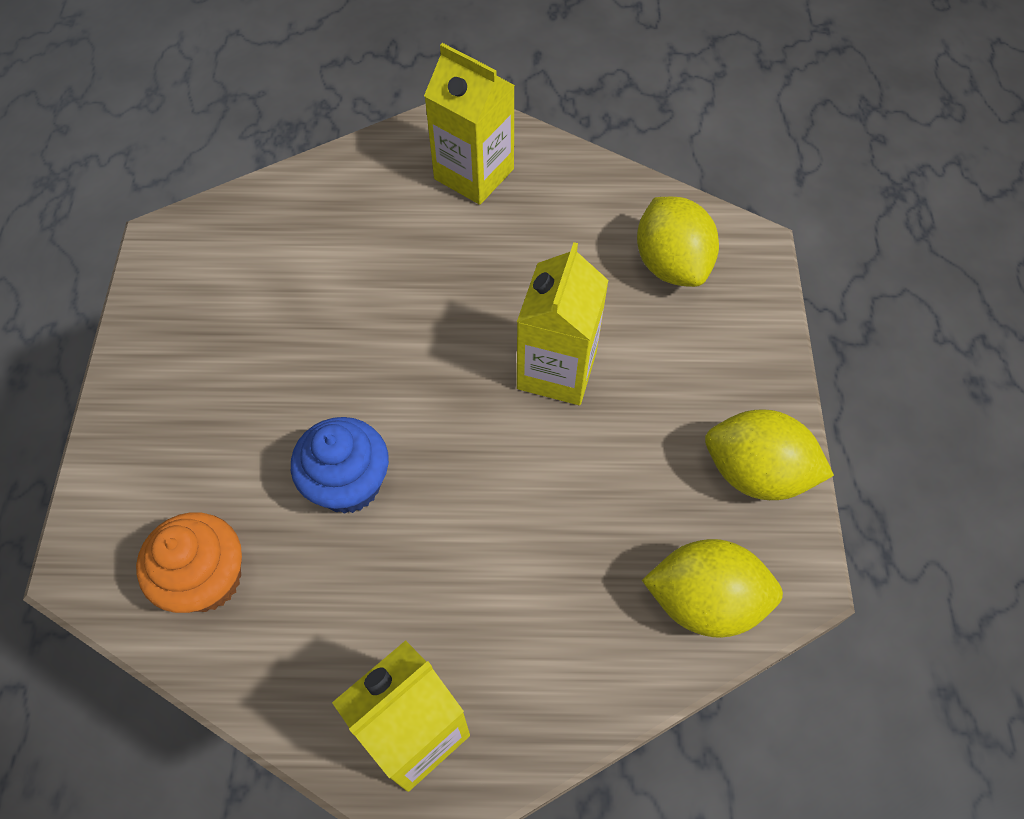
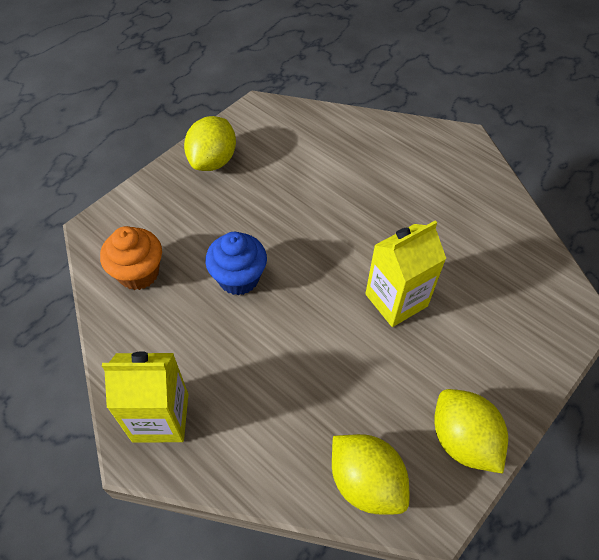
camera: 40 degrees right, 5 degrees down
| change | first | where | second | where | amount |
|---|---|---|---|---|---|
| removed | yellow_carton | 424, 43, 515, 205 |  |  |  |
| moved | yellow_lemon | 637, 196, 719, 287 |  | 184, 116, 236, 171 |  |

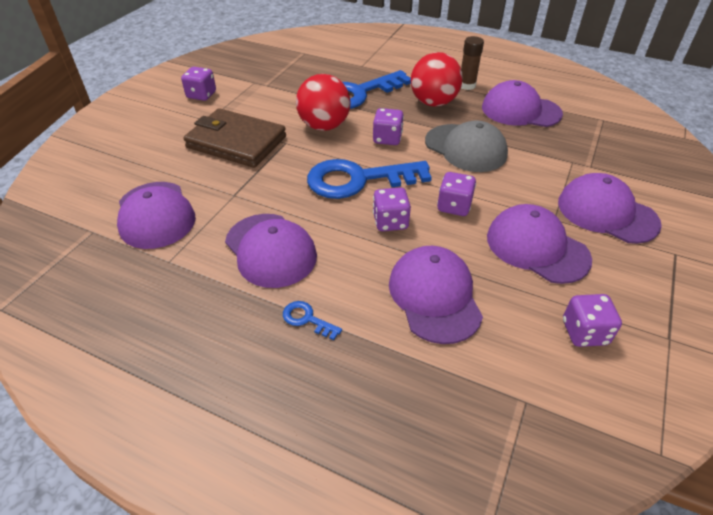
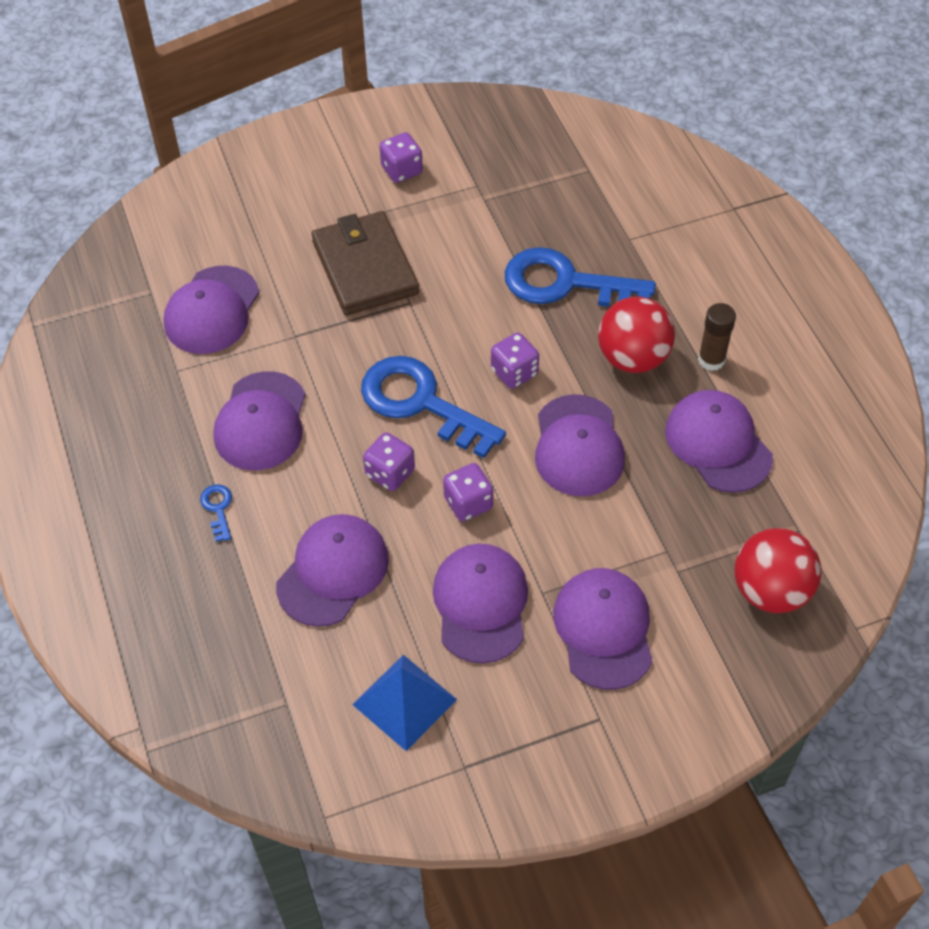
camera: 45 degrees right, 10 degrees up
| change | first | where | second | where | amount |
|---|---|---|---|---|---|
| moved | red_ball | 296, 74, 351, 131 |  | 735, 528, 822, 613 |  |
| recoloured | grey_cap | 425, 120, 508, 172 | purple_cap | 535, 394, 625, 496 |  |
| replaced | purple_dice | 563, 294, 622, 347 | blue_pyramid | 352, 655, 457, 751 |  |

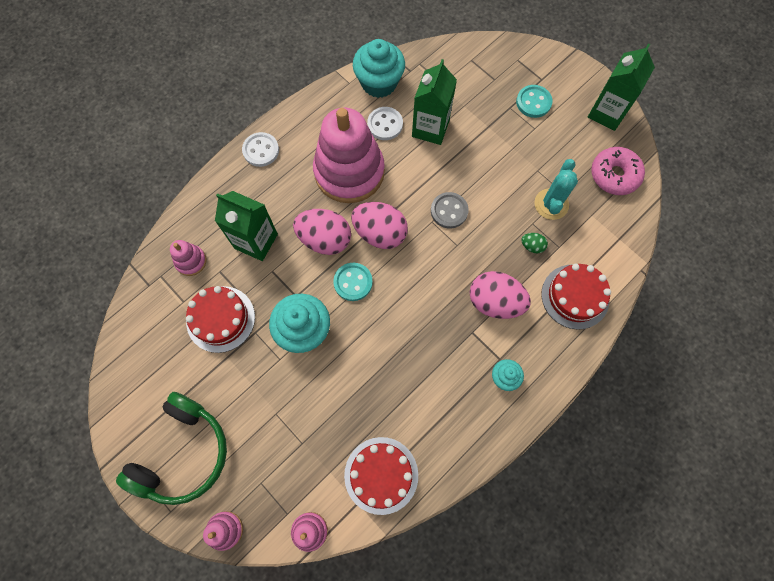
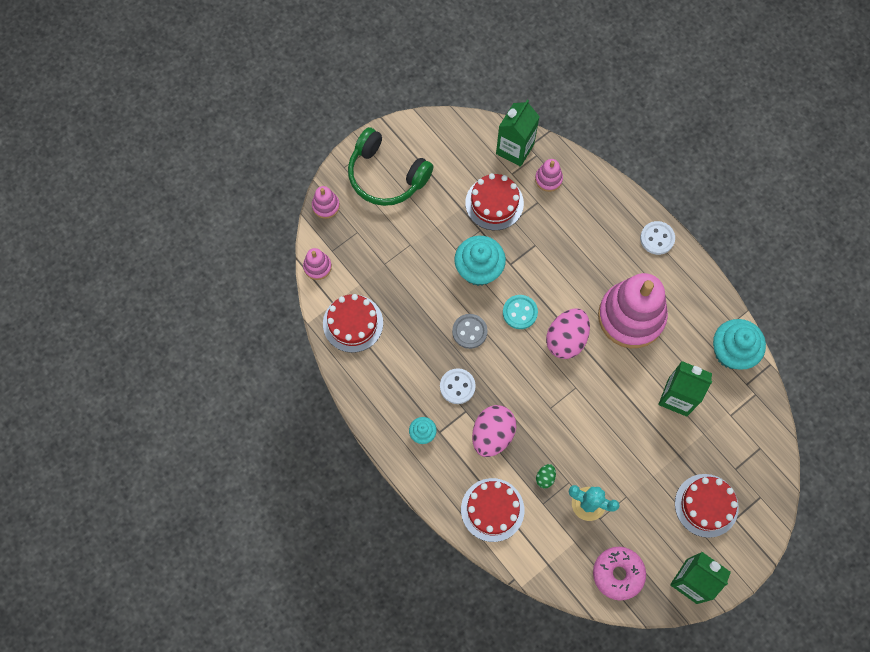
camera: 95 degrees right, 0 degrees up
| change | first | where | second | where | amount |
|---|---|---|---|---|---|
| replaced | turquoise_button | 516, 85, 553, 118 | red_cake | 675, 474, 739, 538 |  |
| moved | white_button | 367, 107, 403, 140 |  | 440, 368, 476, 404 |  |
| moved | green_carton | 215, 191, 278, 261 |  | 496, 99, 540, 167 |  |
| moved | grey_button | 431, 192, 469, 228 |  | 452, 314, 488, 349 |  |
| removed | pink_egg | 293, 209, 351, 255 |  |  |  |

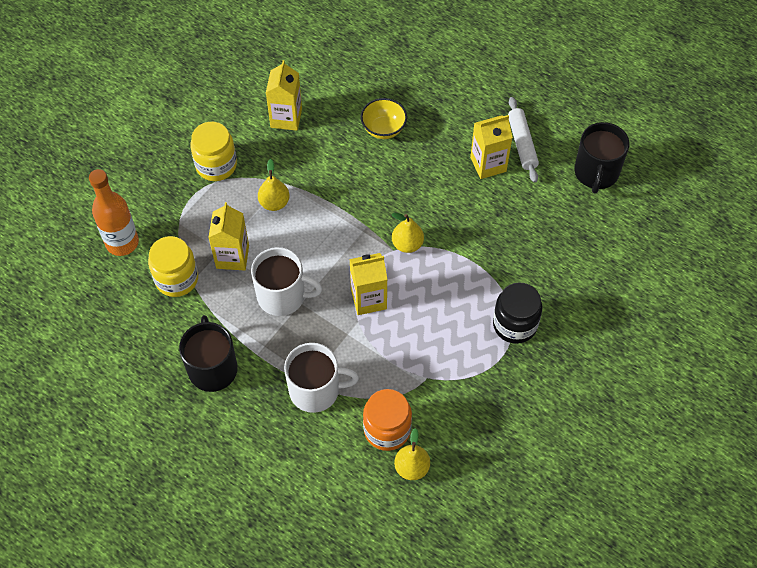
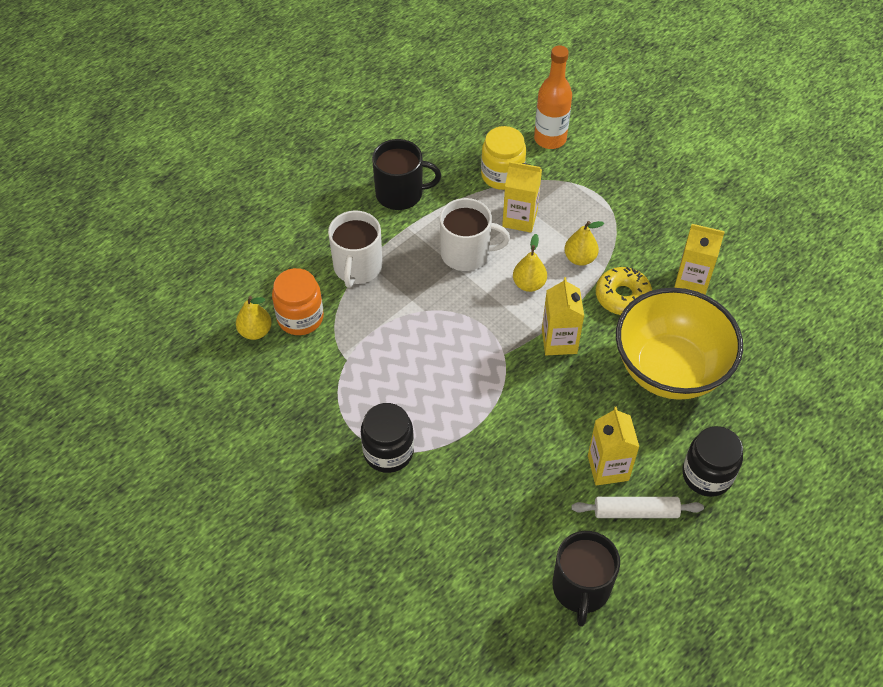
camera: 100 degrees right, 5 degrees down
| change | first | where | second | where | amount |
|---|---|---|---|---|---|
| resized | yellow_bowl | 361, 98, 407, 139 |  | 616, 288, 743, 400 | x2.25 |
| removed | yellow_jar | 190, 122, 237, 181 |  |  |  |
| turned | black_mug | 574, 122, 629, 194 |  | 552, 531, 620, 627 | 105 degrees counterclockwise |
| moved | yellow_pear | 391, 213, 424, 253 |  | 513, 234, 547, 292 |  |
| turned | white_mug | 251, 247, 322, 316 |  | 440, 198, 510, 271 | 105 degrees counterclockwise |
| moved | yellow_carton | 349, 253, 388, 315 |  | 542, 277, 584, 355 |  |
| added |  |  | yellow_donut | 596, 267, 652, 315 |  |
| added |  |  | black_jar | 682, 426, 743, 497 |  |

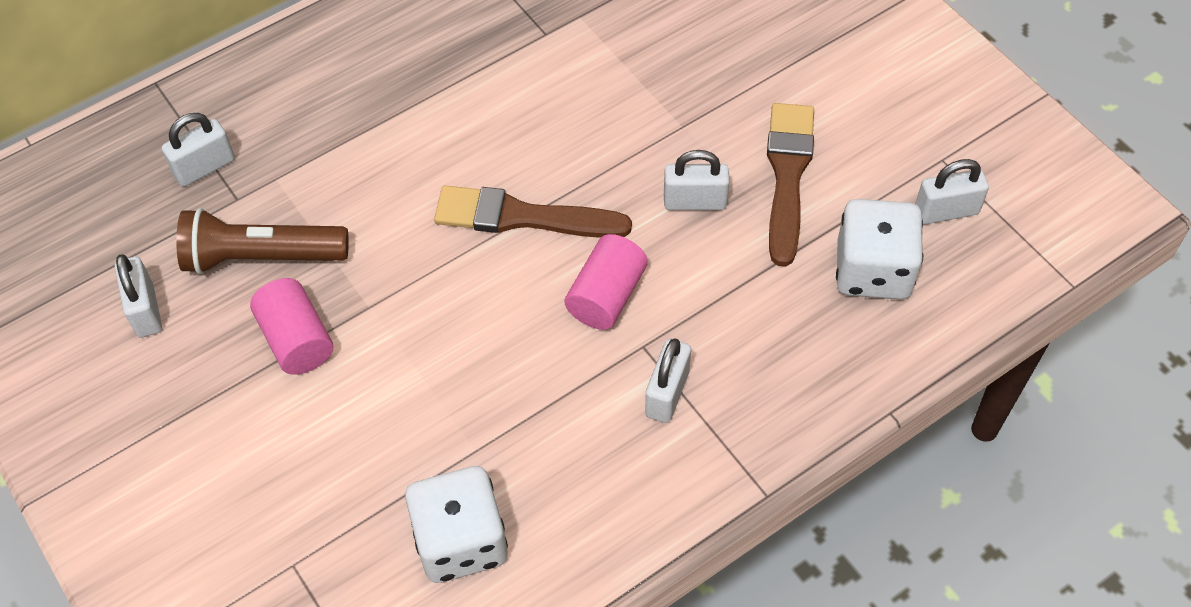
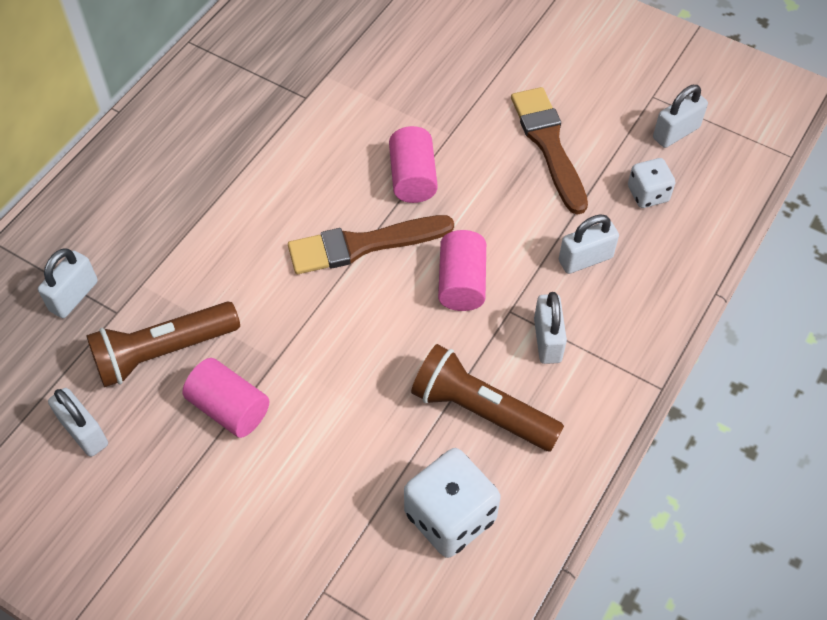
camera: 25 degrees left, 0 degrees up
| change | first | where | second | where | amount |
|---|---|---|---|---|---|
| moved | white_padlock | 664, 150, 730, 210 |  | 559, 215, 619, 274 |  |
| resized | white_dice | 836, 199, 923, 300 |  | 628, 158, 675, 208 | x0.58 |
| added |  |  | pink_cylinder | 389, 126, 438, 203 |  |
| added |  |  | brown_flashlight | 411, 344, 564, 451 |  |

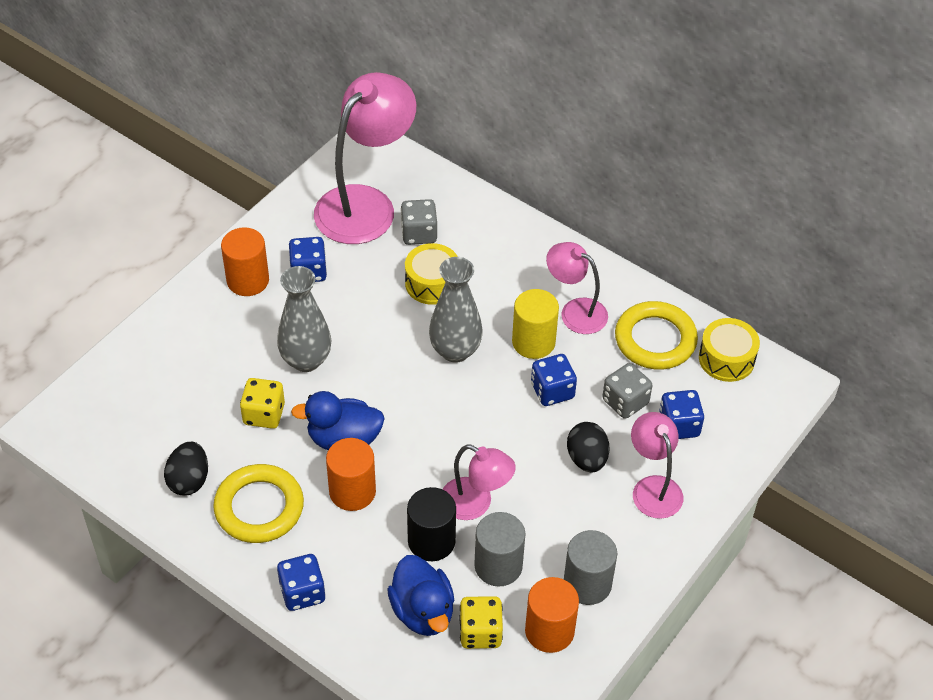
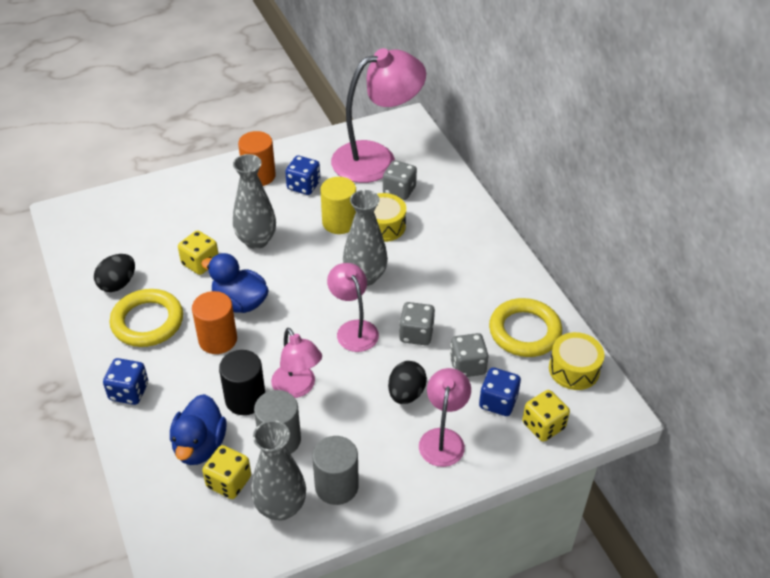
camera: 30 degrees right, 5 degrees down
| change | first | where | second | where | amount |
|---|---|---|---|---|---|
| moved | pink_lamp | 546, 242, 608, 334 |  | 327, 263, 379, 352 |  |
| moved | yellow_cylinder | 512, 289, 559, 359 |  | 321, 177, 356, 234 |  |
| recoloured | blue_dice | 531, 354, 577, 406 | grey_dice | 399, 302, 435, 345 |  |
| replaced | orange_cylinder | 525, 577, 579, 653 | grey_vase | 251, 420, 306, 520 |  |
| added |  |  | yellow_dice | 522, 390, 570, 442 |  |

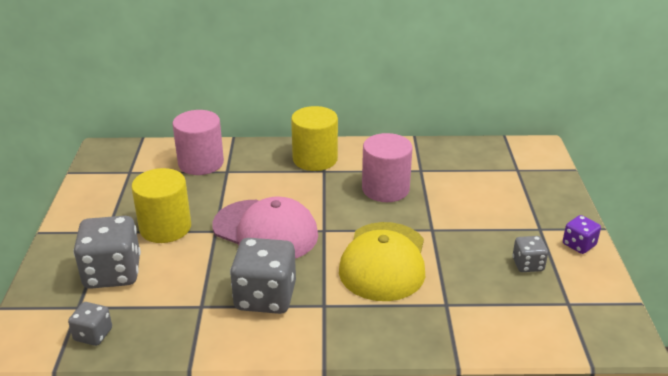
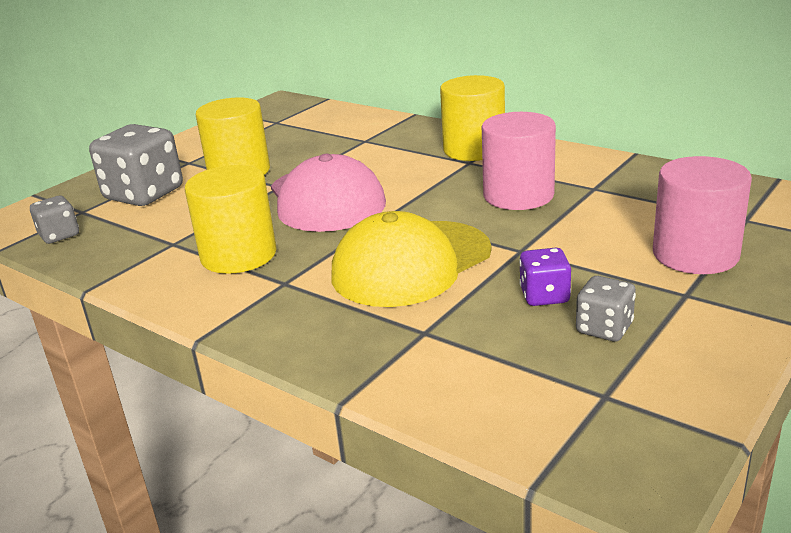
camera: 40 degrees right, 5 degrees down
| change | first | where | second | where | amount |
|---|---|---|---|---|---|
| moved | pink_cylinder | 172, 110, 224, 175 |  | 653, 156, 752, 274 |  |
| moved | purple_dice | 563, 215, 601, 254 |  | 519, 248, 571, 306 |  |
| replaced | grey_dice | 230, 238, 296, 314 | yellow_cylinder | 185, 165, 277, 274 |  |

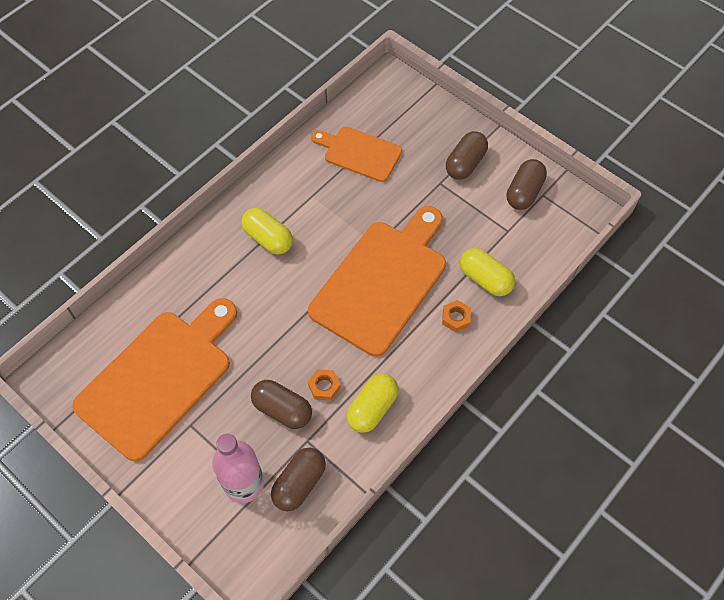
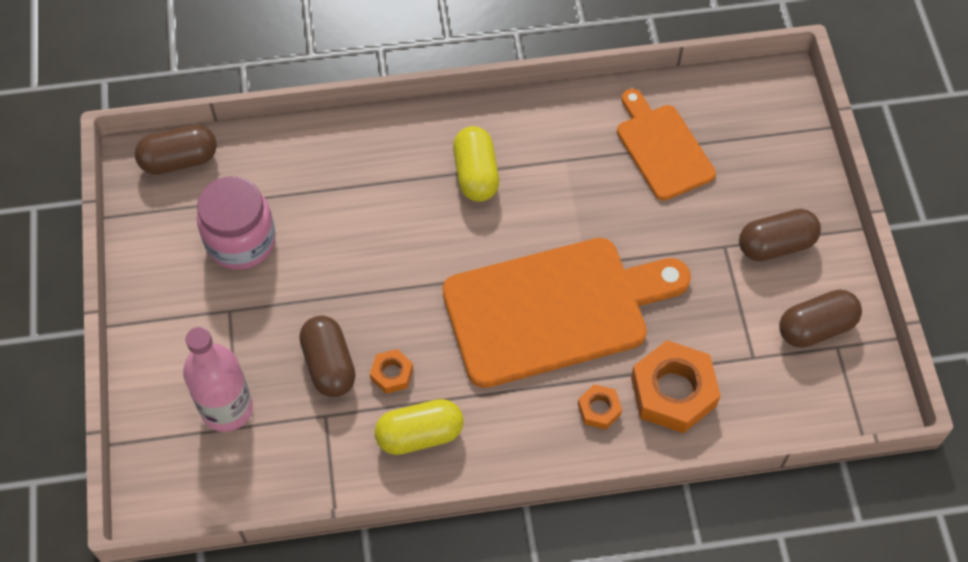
camera: 40 degrees right, 0 degrees up
| change | first | where | second | where | amount |
|---|---|---|---|---|---|
| replaced | yellow_capsule | 460, 248, 515, 296 | orange_nut | 631, 340, 721, 433 |  |
| replaced | orange_cutting_board | 72, 298, 237, 462 | pink_jar | 197, 176, 276, 270 |  |
| moved | brown_capsule | 271, 448, 326, 511 |  | 135, 125, 217, 175 |  |

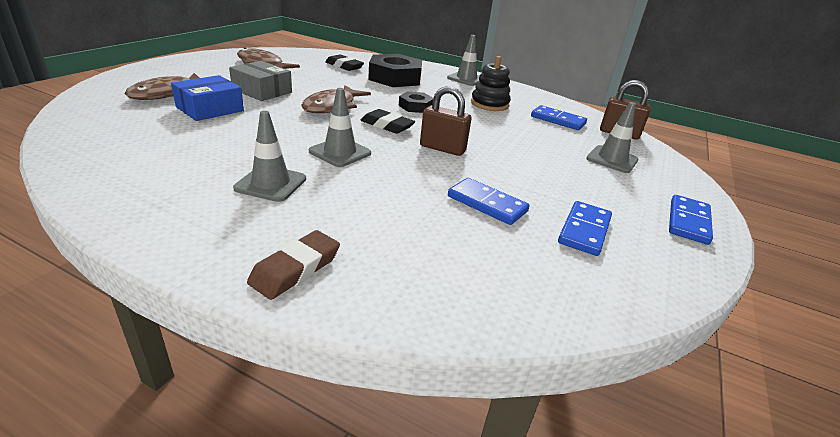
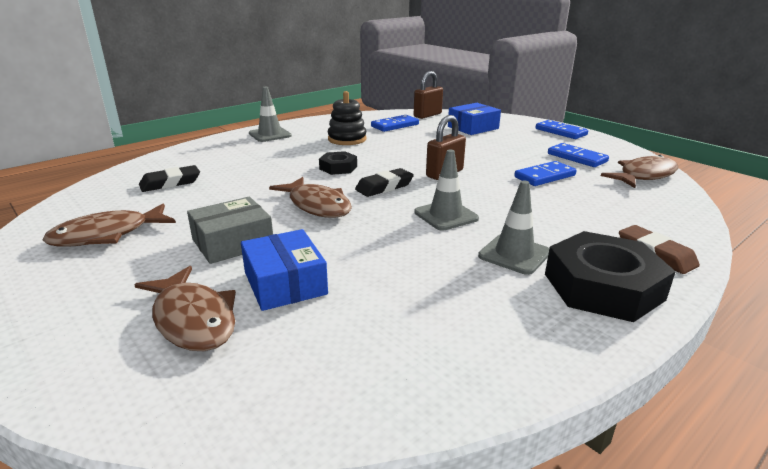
camera: 65 degrees left, 5 degrees down
| change | first | where | second | where | amount |
|---|---|---|---|---|---|
| moved | black_nut | 368, 54, 422, 87 |  | 545, 231, 676, 322 |  |
| replaced | grey_traffic_cone | 586, 102, 639, 173 | blue_box | 448, 103, 501, 135 |  |
| added |  |  | brown_fish | 601, 155, 678, 188 |  |

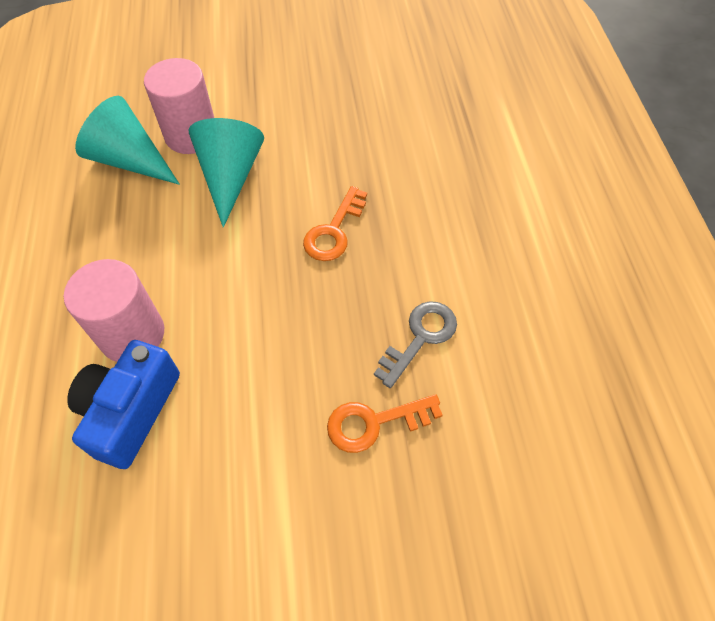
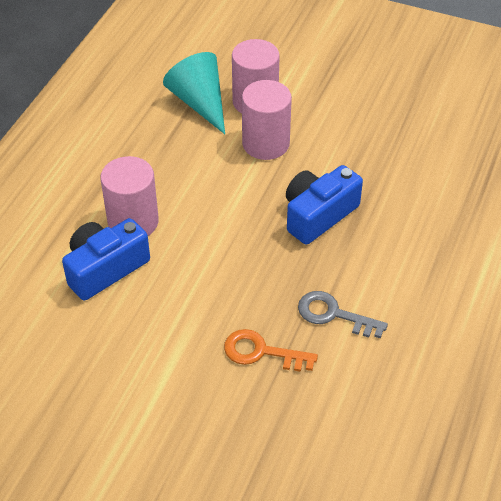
camera: 30 degrees right, 10 degrees down
| change | first | where | second | where | amount |
|---|---|---|---|---|---|
| replaced | turquoise_cone | 189, 118, 264, 228 | pink_cylinder | 242, 80, 292, 160 |  |
| replaced | orange_key | 303, 186, 367, 261 | blue_camera | 286, 165, 363, 245 |  |
| turned | grey_key | 374, 301, 457, 388 |  | 298, 291, 388, 338 | 135 degrees counterclockwise |

